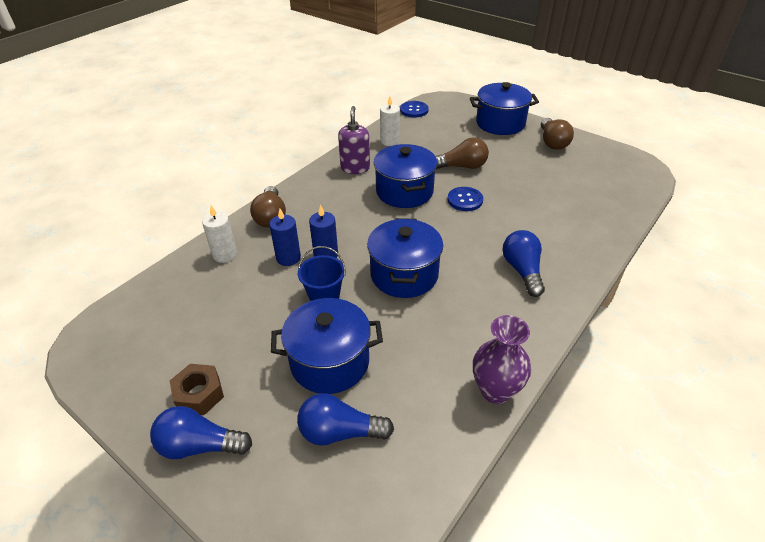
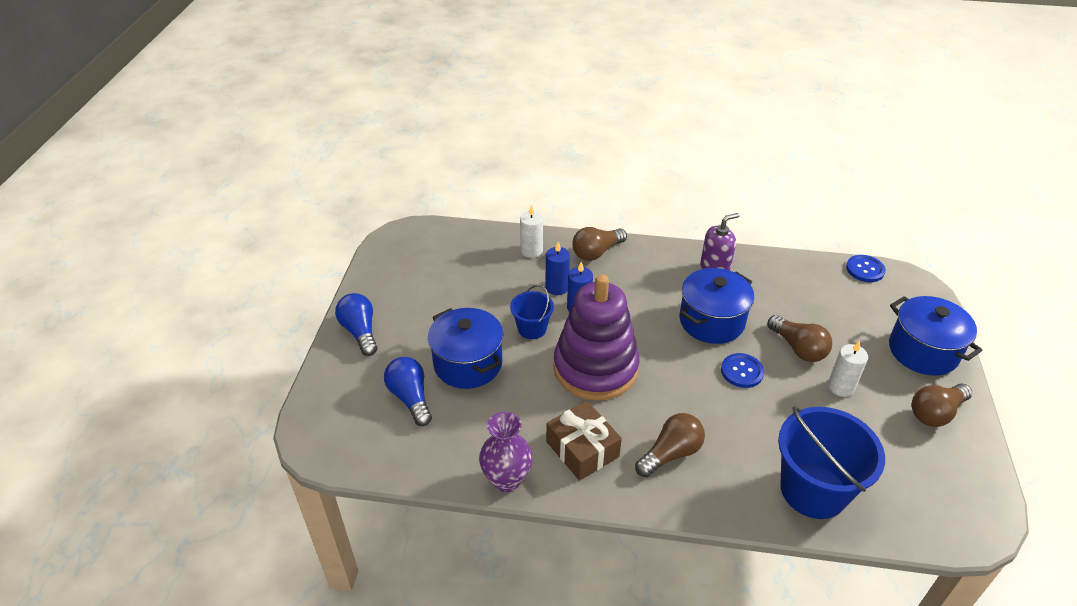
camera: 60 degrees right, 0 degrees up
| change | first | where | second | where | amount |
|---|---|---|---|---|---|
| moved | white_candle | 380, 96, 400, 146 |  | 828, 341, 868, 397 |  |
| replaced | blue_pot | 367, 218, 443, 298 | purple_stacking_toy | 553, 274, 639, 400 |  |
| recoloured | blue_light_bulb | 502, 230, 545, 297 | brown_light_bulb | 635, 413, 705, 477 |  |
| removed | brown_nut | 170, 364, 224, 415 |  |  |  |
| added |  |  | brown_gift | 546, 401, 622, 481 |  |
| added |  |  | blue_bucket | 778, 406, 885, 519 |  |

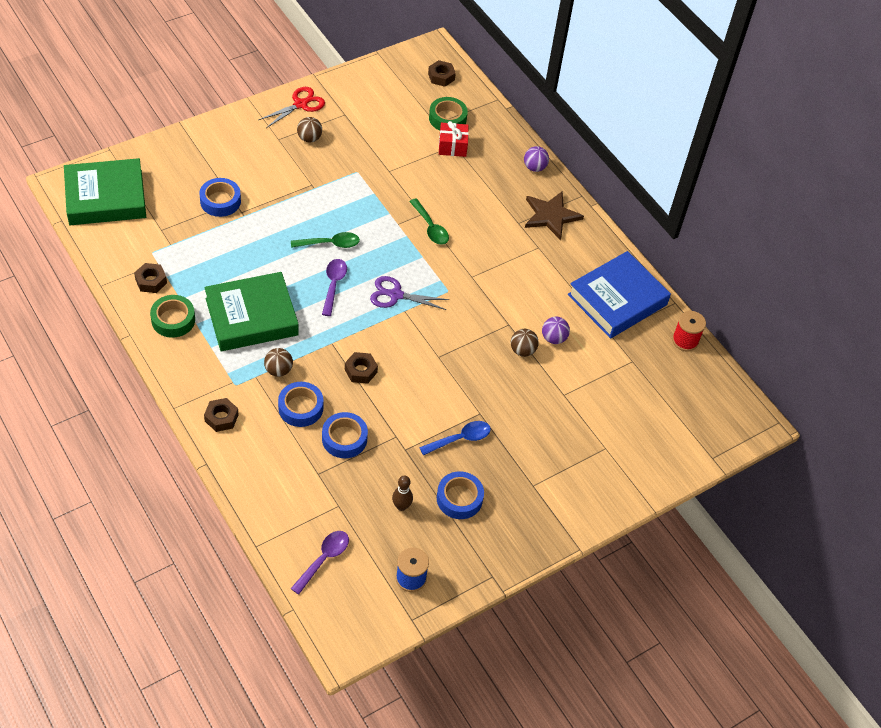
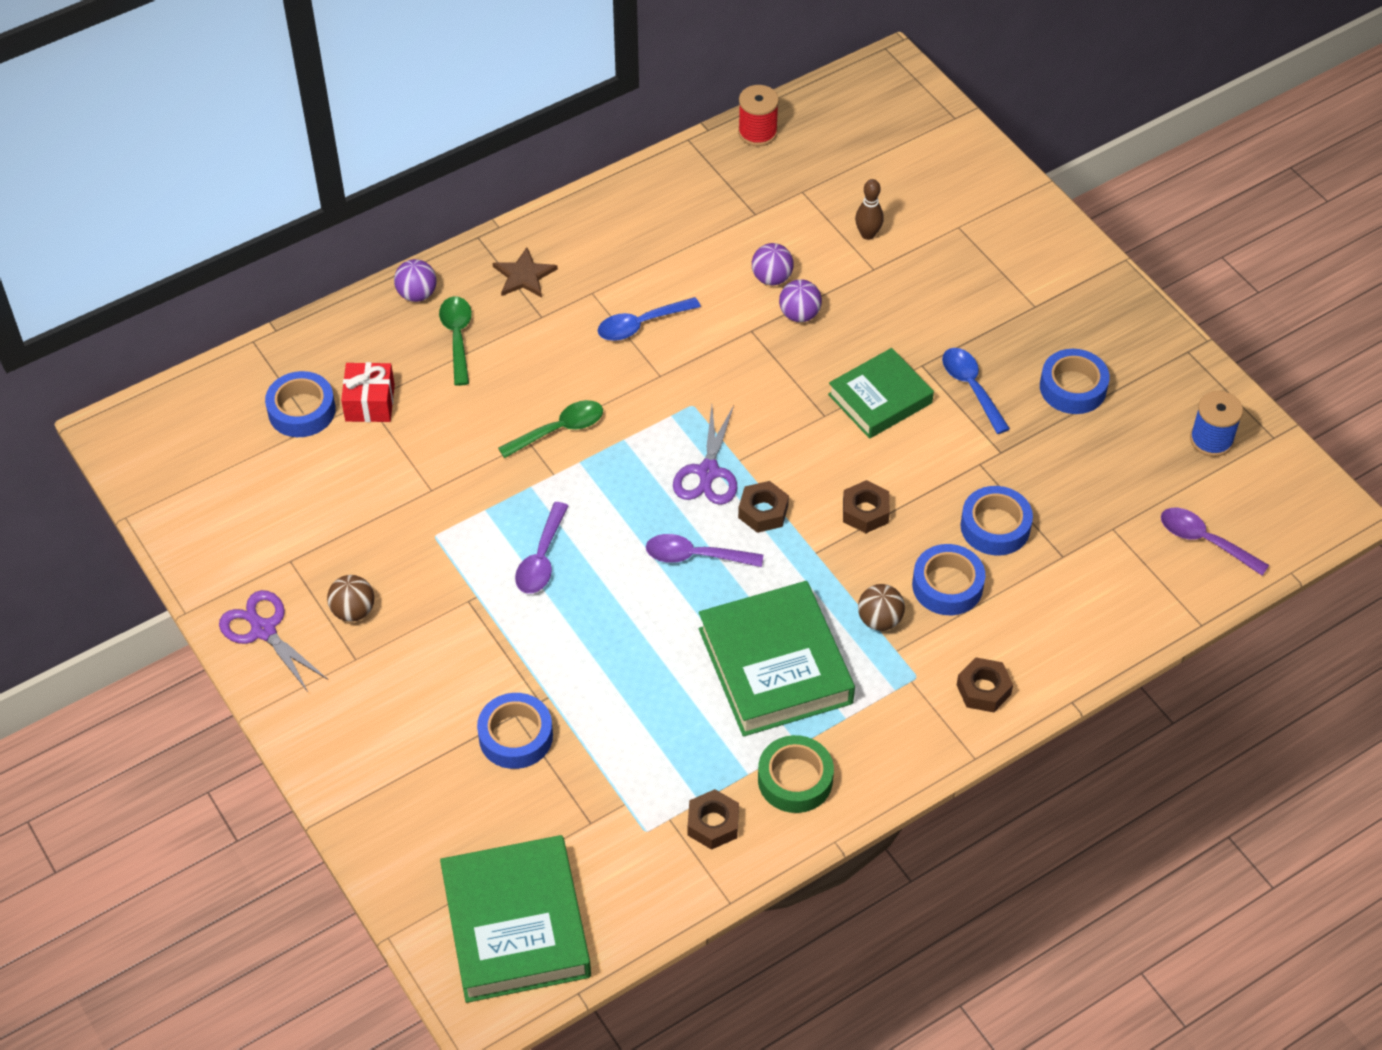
camera: 85 degrees left, 0 degrees up
| change | first | where | second | where | amount |
|---|---|---|---|---|---|
| moved | brown_nut | 428, 60, 456, 87 |  | 738, 481, 789, 533 |  |
| recoloured | red_scissors | 259, 87, 325, 128 | purple_scissors | 219, 590, 328, 692 |  |
| recoloured | green_tape | 429, 97, 468, 131 | blue_tape | 265, 371, 336, 437 |  |
| resized | brown_star | 525, 192, 584, 240 |  | 493, 247, 558, 297 | x0.66 |
| moved | green_spoon | 291, 232, 360, 248 |  | 439, 296, 472, 386 |  |
| removed | blue_book | 568, 251, 671, 339 |  |  |  |
| recoloured | brown_ball | 511, 329, 539, 357 | purple_ball | 779, 279, 822, 322 |  |
| moved | brown_bowling_pin | 392, 475, 413, 511 |  | 855, 179, 884, 240 |  |
| added |  |  | blue_spoon | 598, 297, 701, 341 |  |
| added |  |  | green_book | 828, 348, 934, 439 |  |
| added |  |  | purple_spoon | 515, 502, 568, 594 |  |

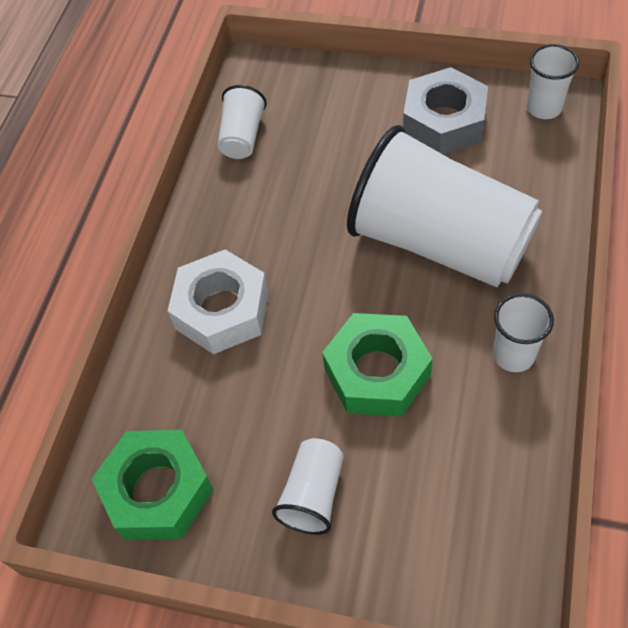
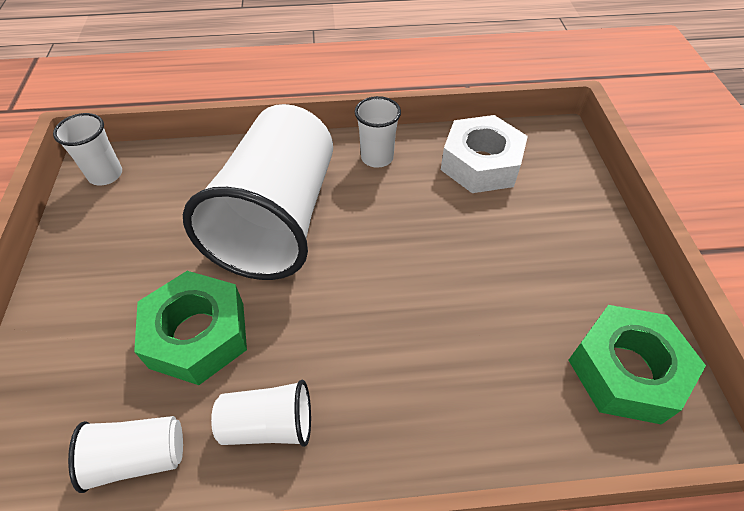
camera: 115 degrees left, 5 degrees down
| change | first | where | second | where | amount |
|---|---|---|---|---|---|
| removed | grey_nut | 403, 67, 488, 154 |  |  |  |
| moved | white_nut | 168, 249, 269, 354 |  | 441, 115, 528, 193 |  |
| moved | green_nut | 322, 313, 433, 417 |  | 134, 271, 247, 385 |  |
| moved | white_cup | 272, 438, 344, 535 |  | 211, 380, 311, 447 |  |

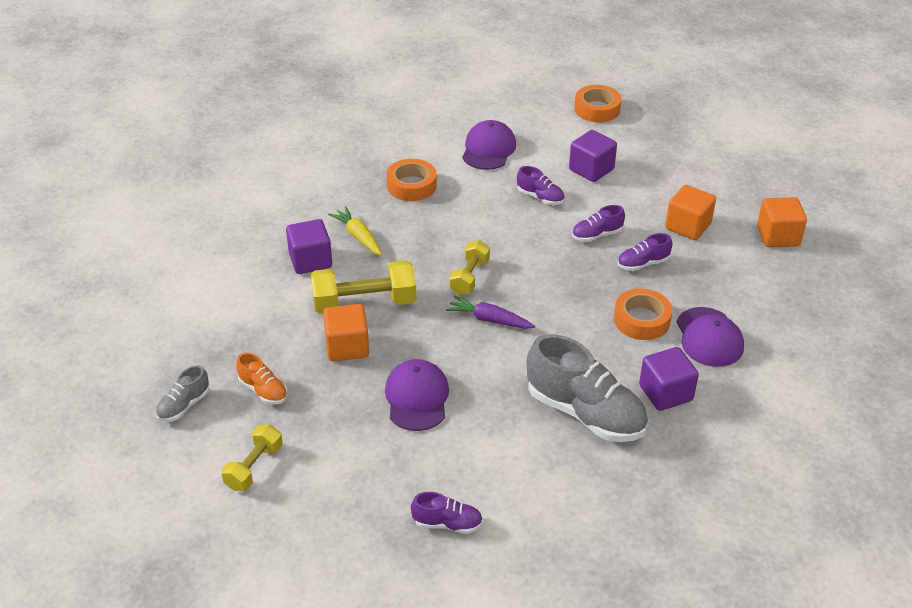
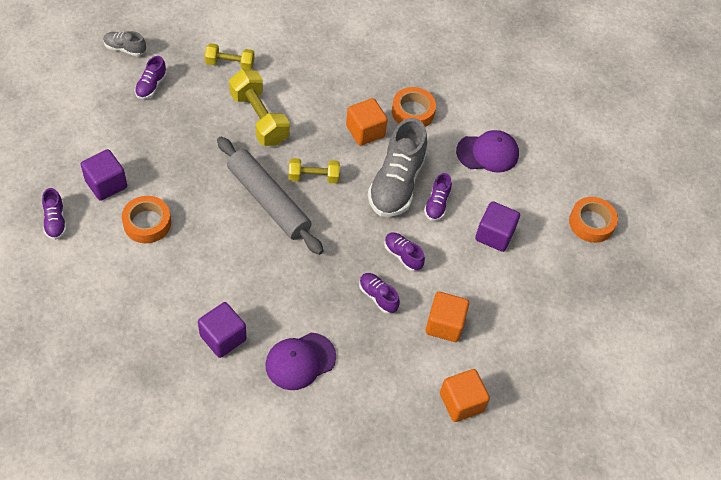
camera: 65 degrees right, 15 degrees up
| change | first | where | second | where | amount |
|---|---|---|---|---|---|
| removed | yellow_carrot | 328, 206, 382, 255 |  |  |  |
| moved | purple_cube | 286, 219, 332, 274 |  | 81, 149, 127, 201 |  |
| moved | orange_tape | 614, 289, 672, 340 |  | 122, 196, 171, 243 |  |
| replaced | purple_carrot | 446, 296, 535, 329 | grey_rolling_pin | 217, 137, 324, 255 |  |
| moved | orange_cube | 323, 304, 369, 361 |  | 346, 98, 388, 146 |  |
| moved | grey_shoe | 527, 334, 648, 442 |  | 368, 118, 427, 217 |  |
| recoloured | orange_shoe | 236, 353, 288, 404 | purple_shoe | 135, 56, 167, 99 |  |
| removed | purple_cap | 385, 359, 449, 431 |  |  |  |
| moved | yellow_dumbbell | 221, 425, 283, 491 |  | 205, 43, 254, 70 |  |

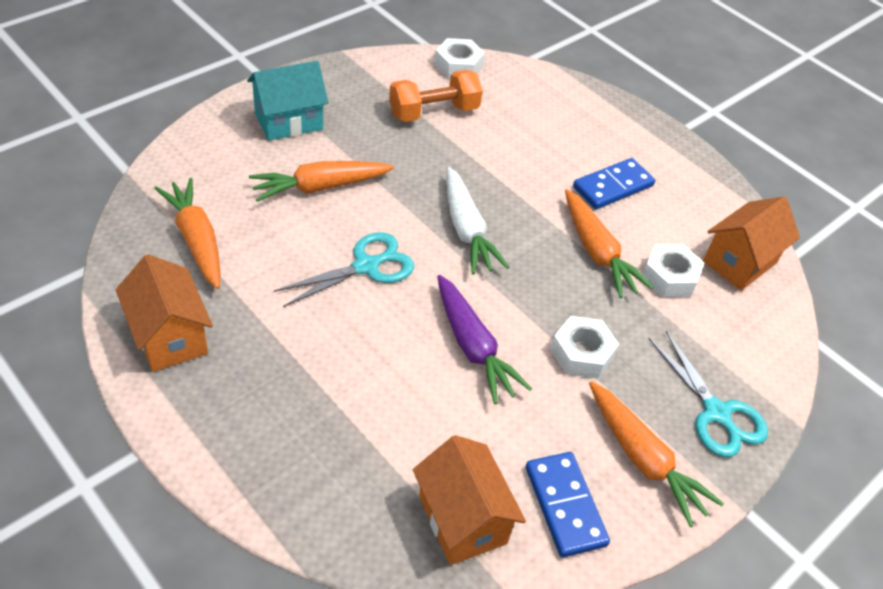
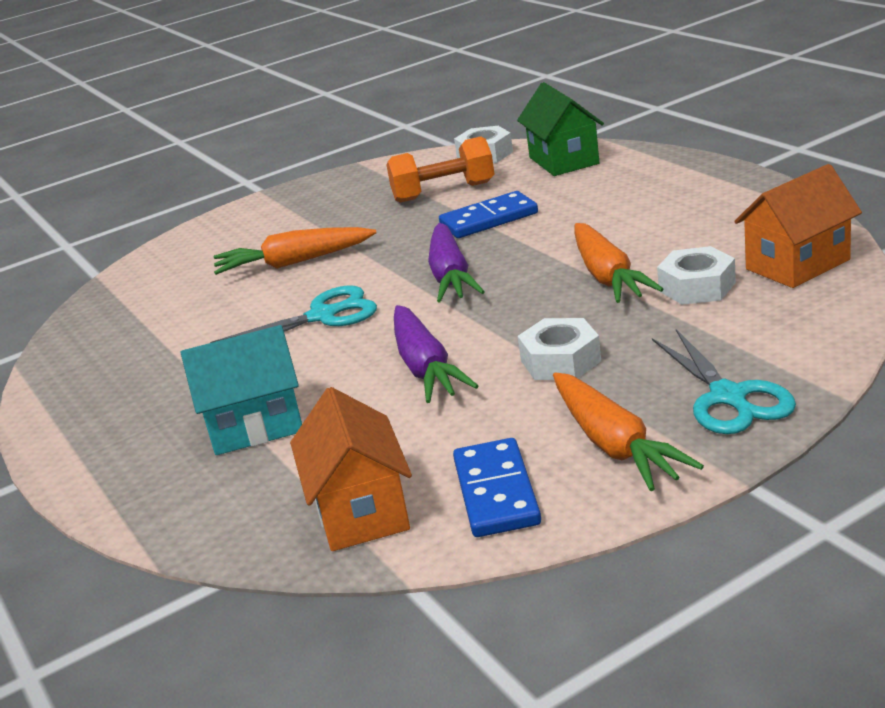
camera: 20 degrees right, 20 degrees down
| change | first | where | second | where | amount |
|---|---|---|---|---|---|
| moved | turquoise_house | 247, 61, 328, 141 |  | 181, 325, 302, 455 |  |
| moved | blue_domino | 573, 158, 655, 209 |  | 439, 191, 538, 238 |  |
| recoloured | white_carrot | 446, 167, 509, 274 | purple_carrot | 428, 223, 485, 302 |  |
| removed | orange_carrot | 154, 178, 221, 289 |  |  |  |
| removed | orange_house | 116, 254, 213, 372 |  |  |  |
| added |  |  | green_house | 517, 82, 604, 176 |  |

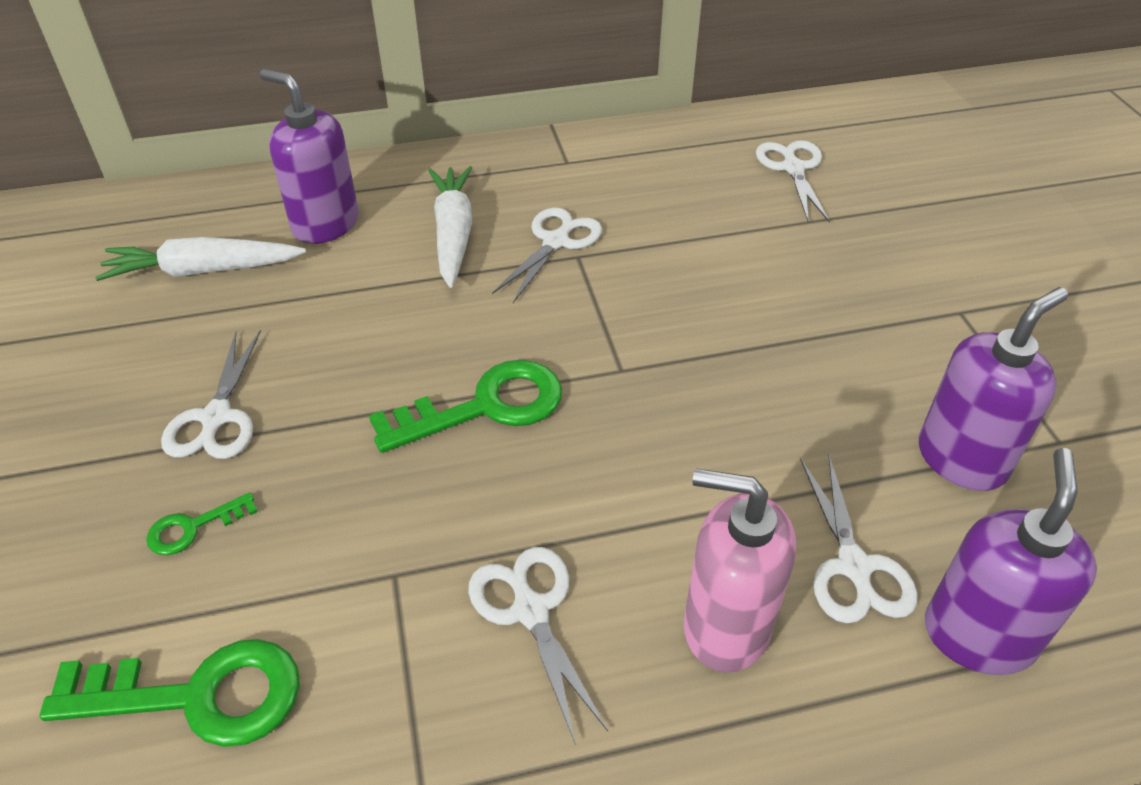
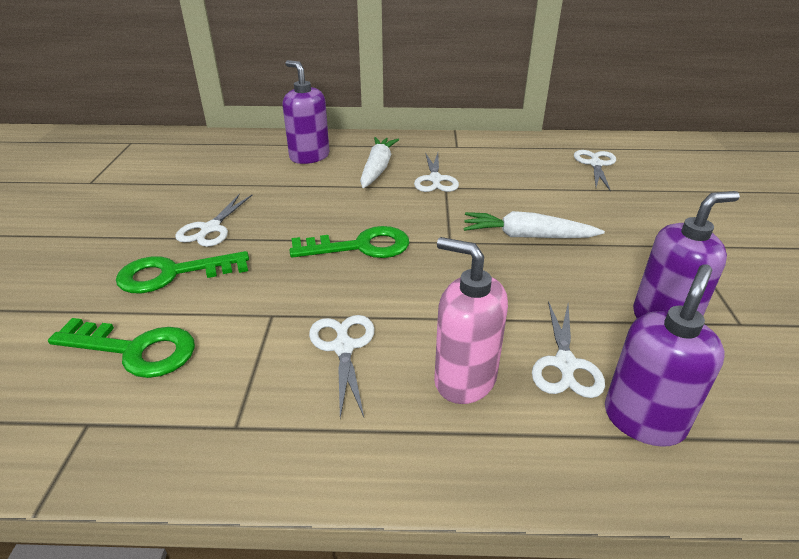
camera: 15 degrees right, 10 degrees down
| change | first | where | second | where | amount |
|---|---|---|---|---|---|
| turned | white_scissors | 492, 207, 602, 303 |  | 414, 152, 459, 192 | 135 degrees clockwise |
| moved | white_carrot | 95, 237, 306, 281 |  | 463, 211, 605, 238 |  |
| resized | green_key | 146, 492, 258, 555 |  | 116, 251, 249, 293 | x2.01 |

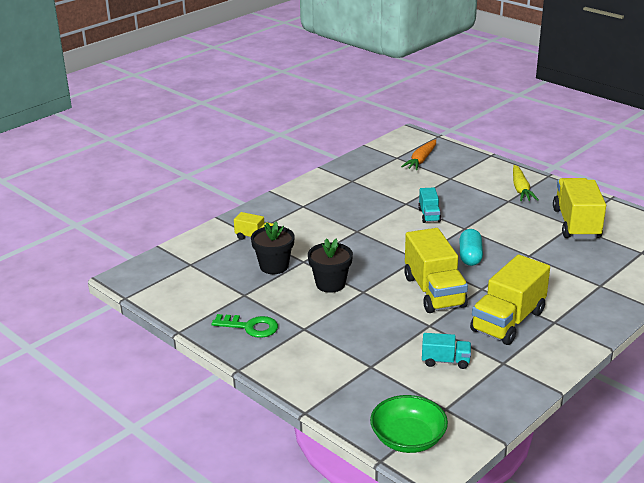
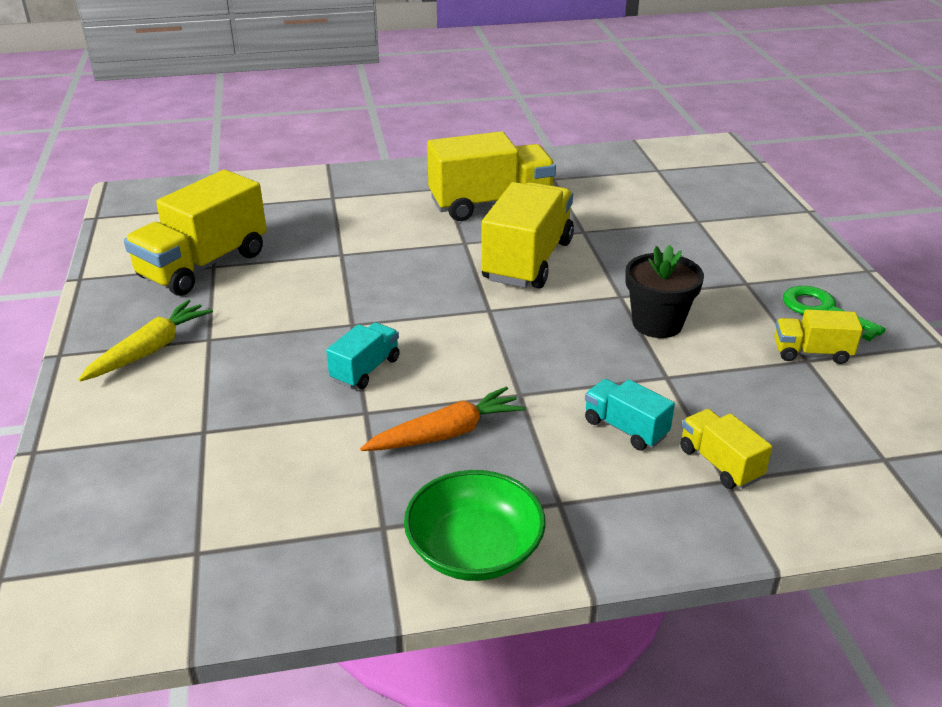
camera: 145 degrees left, 5 degrees up
| change | first | where | second | where | amount |
|---|---|---|---|---|---|
| moved | orange_carrot | 401, 139, 436, 170 |  | 360, 386, 526, 451 |  |
| removed | black_flower_pot | 251, 222, 295, 274 |  |  |  |
| removed | turquoise_capsule | 459, 229, 483, 266 |  |  |  |
| moved | turquoise_truck | 422, 333, 471, 369 |  | 585, 379, 675, 450 |  |
| moved | green_bowl | 370, 395, 448, 453 |  | 404, 470, 546, 581 |  |
| added |  |  | yellow_truck | 774, 309, 863, 364 |  |

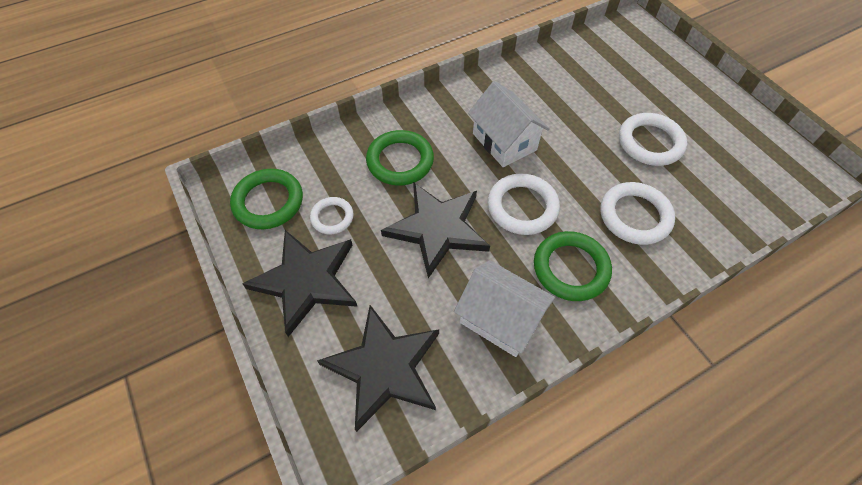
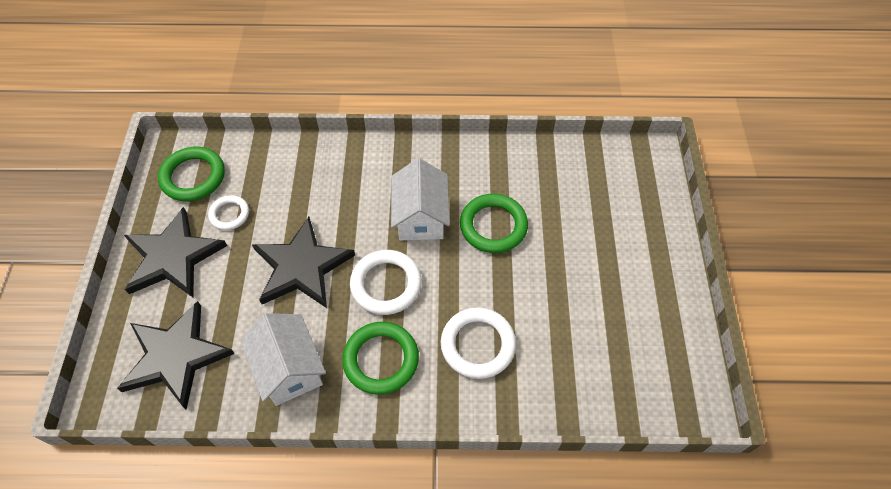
camera: 30 degrees right, 0 degrees up
| change | first | where | second | where | amount |
|---|---|---|---|---|---|
| removed | white_ring | 619, 113, 687, 166 |  |  |  |
| moved | green_ring | 366, 130, 434, 186 |  | 460, 194, 528, 253 |  |

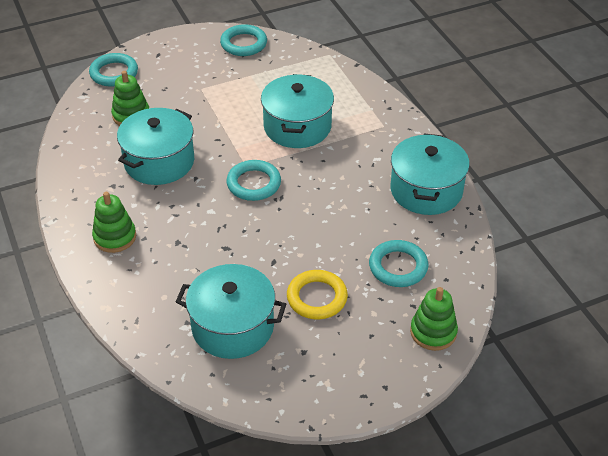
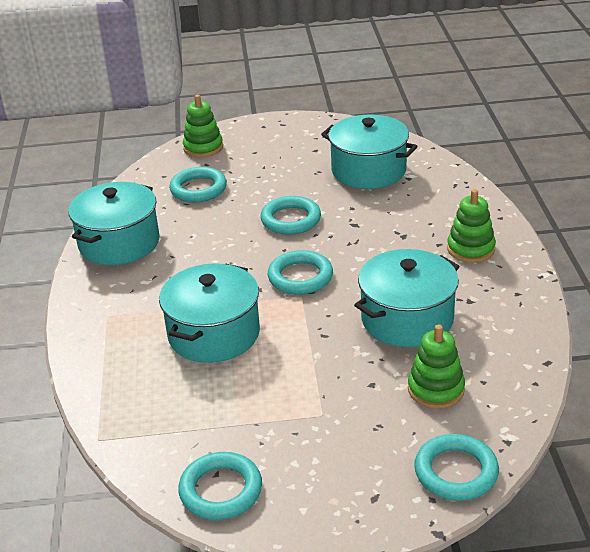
camera: 160 degrees left, 10 degrees down
| change | first | where | second | where | amount |
|---|---|---|---|---|---|
| removed | yellow_ring | 287, 270, 348, 319 |  |  |  |
| added |  |  | turquoise_ring | 261, 196, 321, 235 |  |

